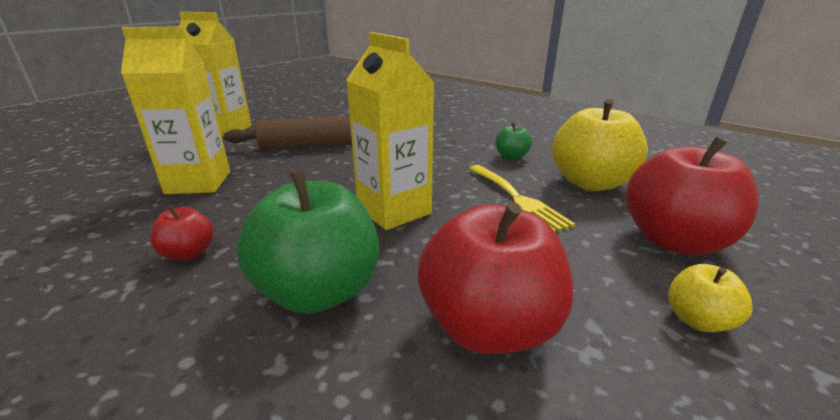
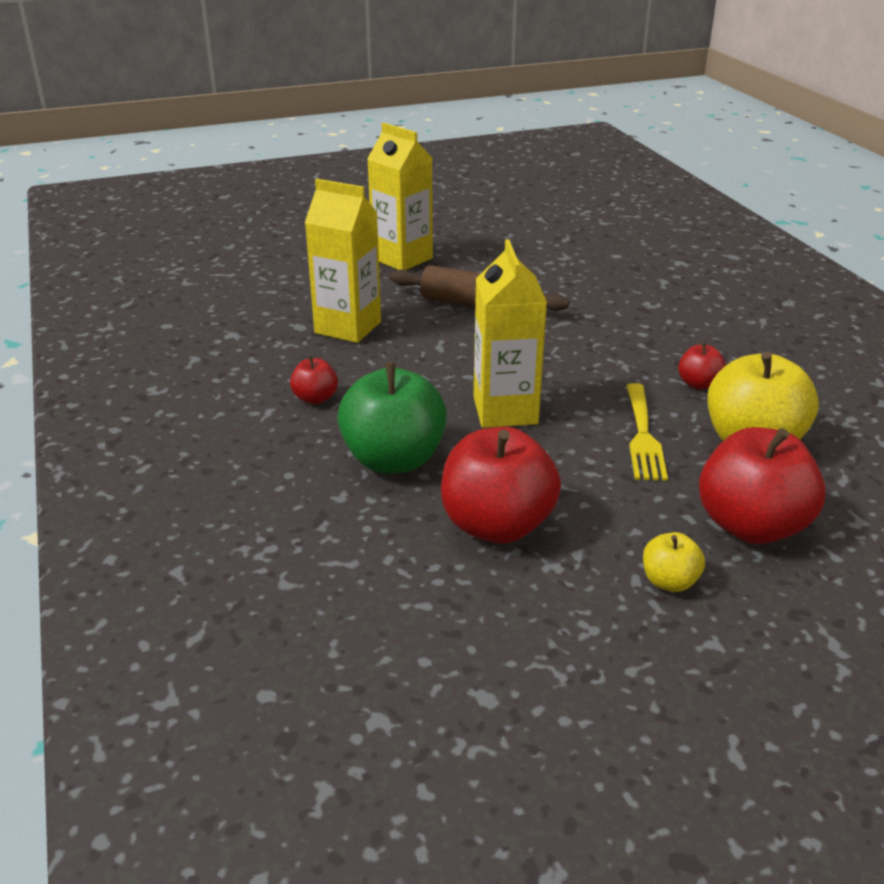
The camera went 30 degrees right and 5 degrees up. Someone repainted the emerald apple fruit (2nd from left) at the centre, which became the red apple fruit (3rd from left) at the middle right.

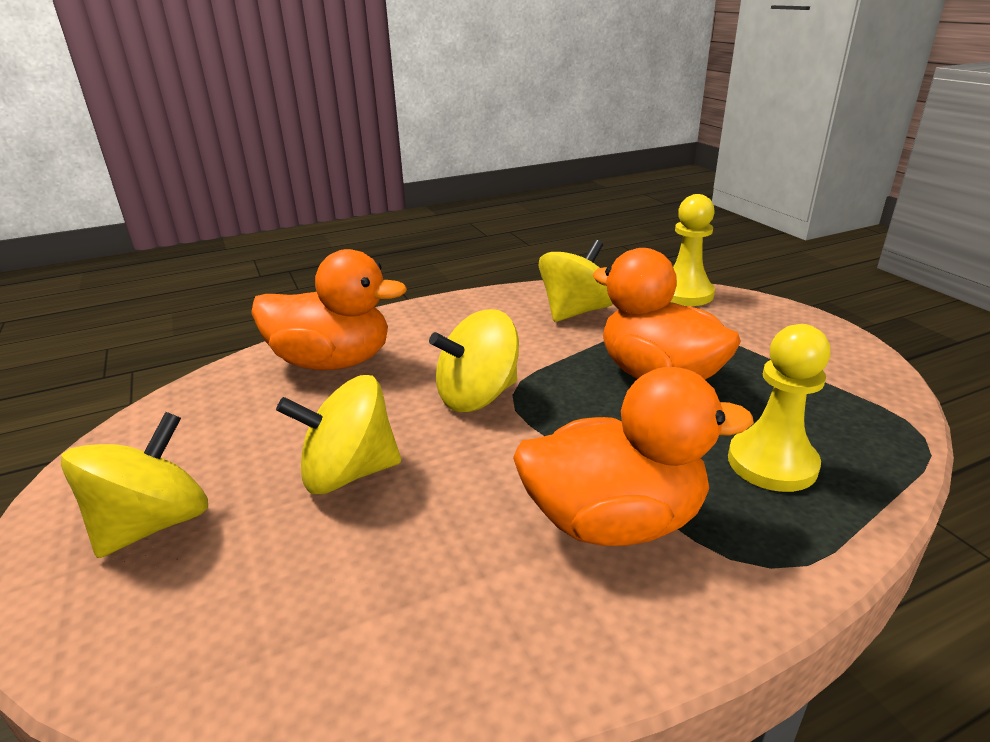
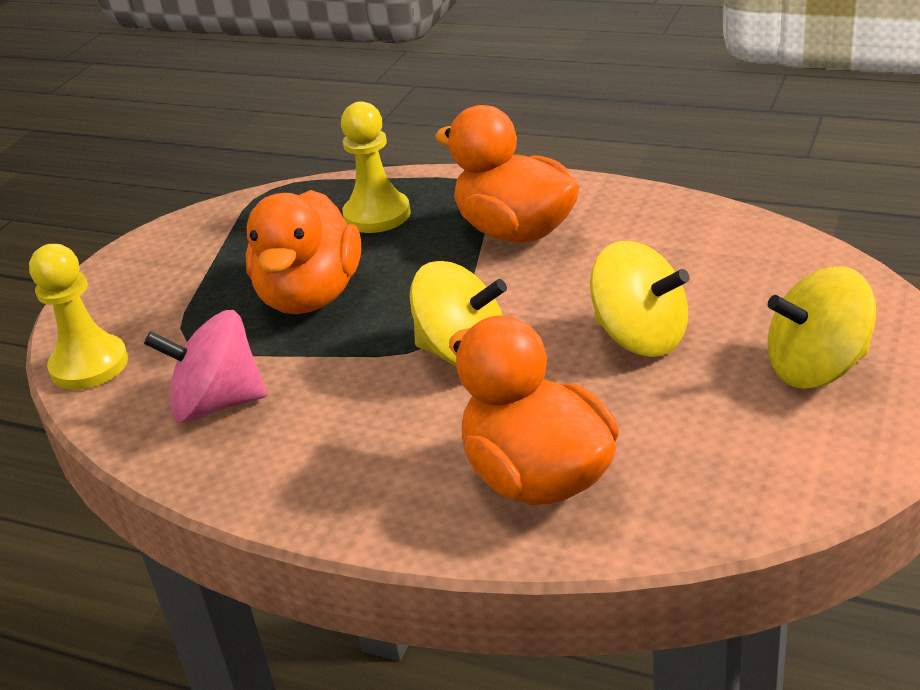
The camera went 130 degrees left and 5 degrees up. Someone repainted the golden toy top (4th from left) at the centre, which became the rosy toy top at the middle left.

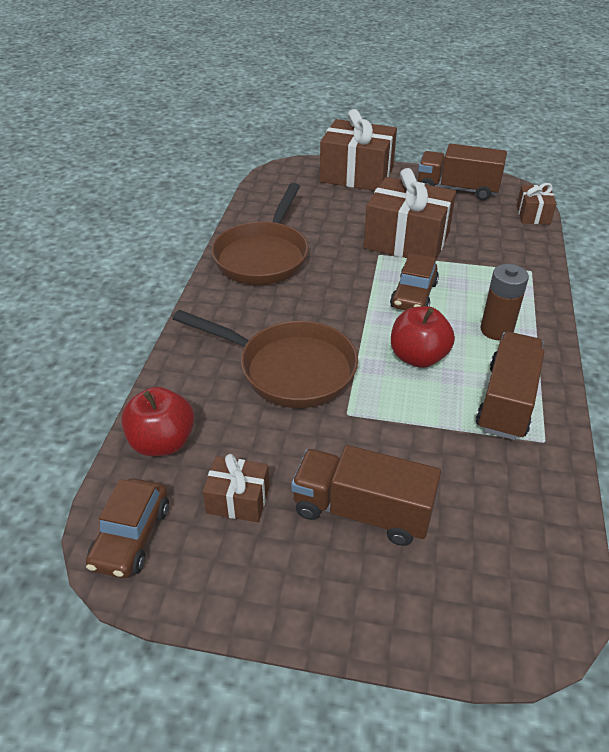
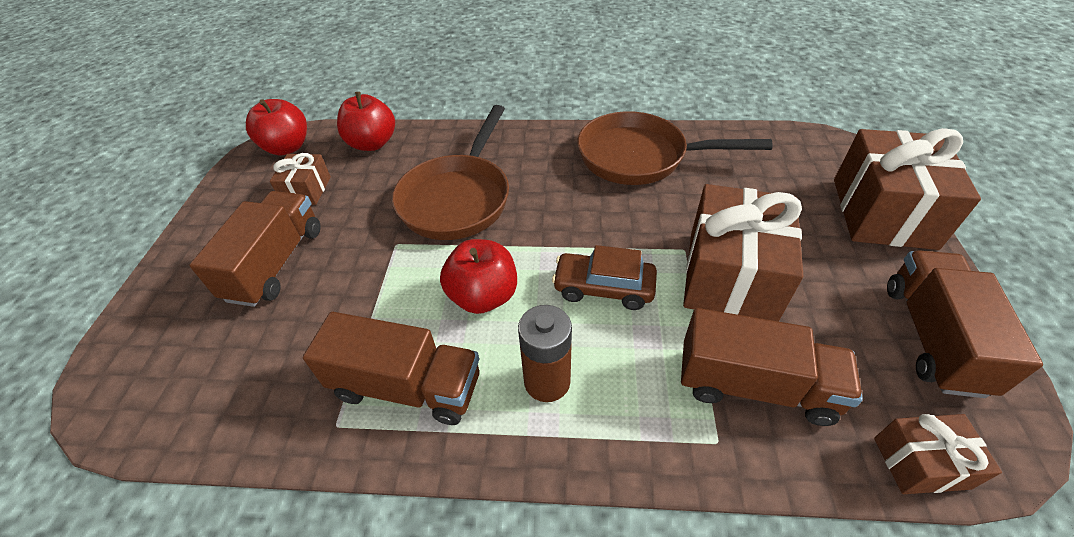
The camera went 85 degrees right and 5 degrees up. Someone swapped the brown automobile (1st from left) at the bottom left for the red apple fruit (1st from left) at the top left. Someone put down the brown toy truck (3rd from left) at the bottom right.

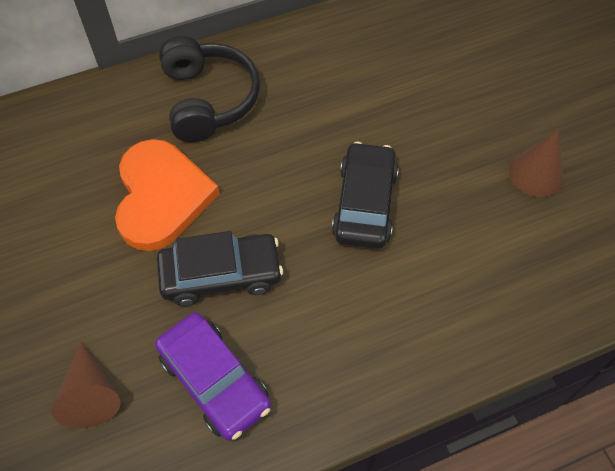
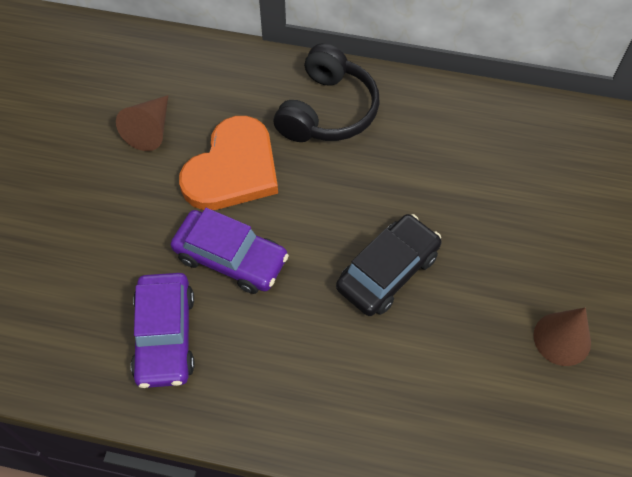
The camera went 35 degrees right and 0 degrees up. Someone carried the brown cone shape (1st from left) from the bottom left to the top left. Someone repainted the jet-black automobile (1st from left) at the centre, which became the royal purple automobile (2nd from left) at the centre.

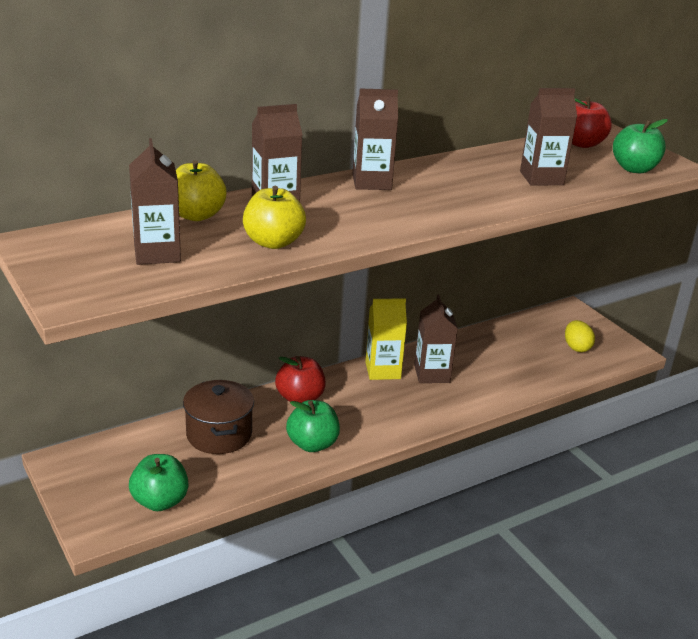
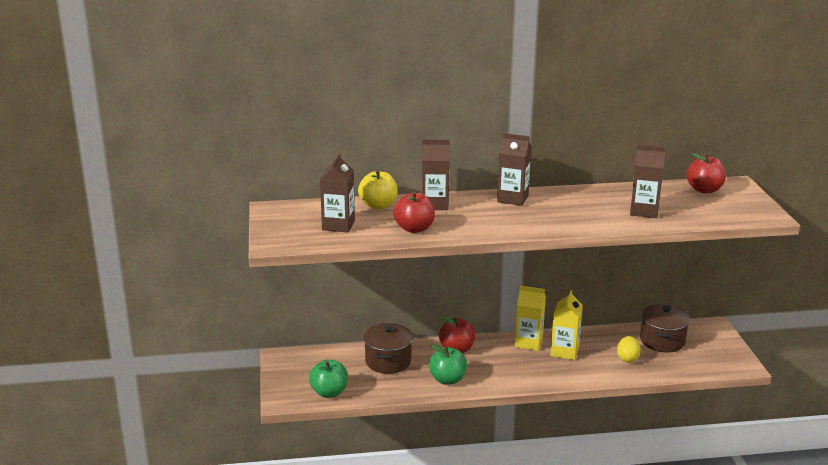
The camera went 25 degrees right and 5 degrees down. Someone repainted the golden apple fruit (2nd from left) at the centre, which became the red apple fruit (1st from left) at the centre. Someone repainted the brown milk carton (4th from left) at the centre, which became the golden milk carton (2nd from left) at the bottom right. Someone carried the golden egg from the middle right to the bottom right. Someone took away the emerald apple fruit (3rd from left) at the top right. Someone put down the brown stockpot (2nd from left) at the bottom right.

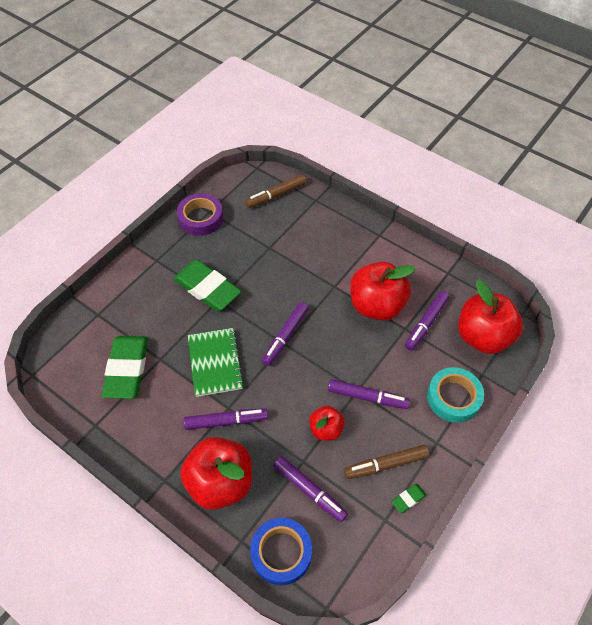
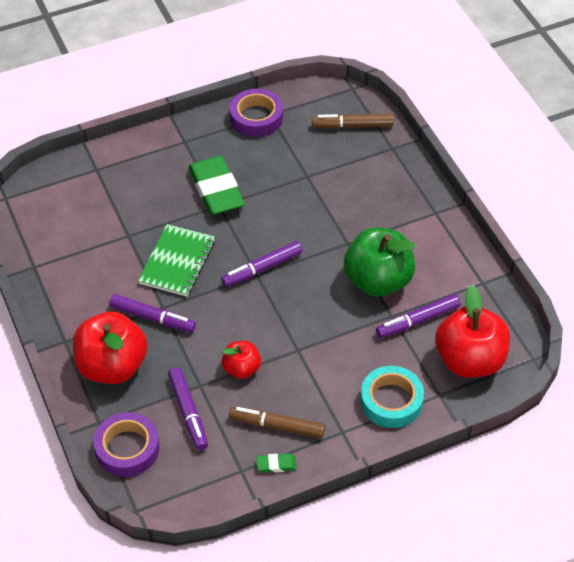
The camera went 30 degrees right and 5 degrees down. Someone took away the emerald pencil eraser (1st from left) at the middle left. Someone repainted the blue roll of tape at the bottom centre, which became the royal purple roll of tape (1st from left) at the bottom left. Someone took away the royal purple marker (4th from left) at the centre. Someone repainted the red apple fruit (3rd from left) at the centre, which became the emerald apple fruit at the centre.

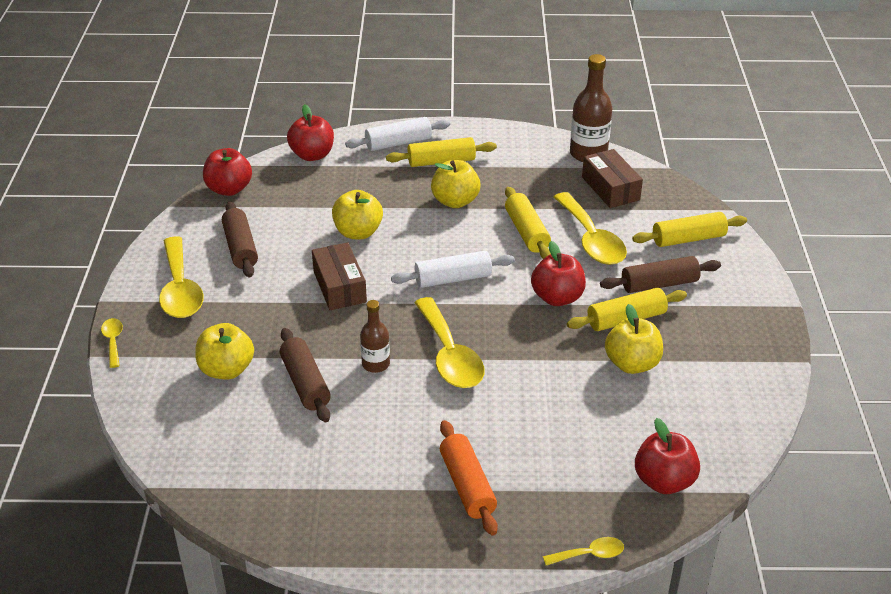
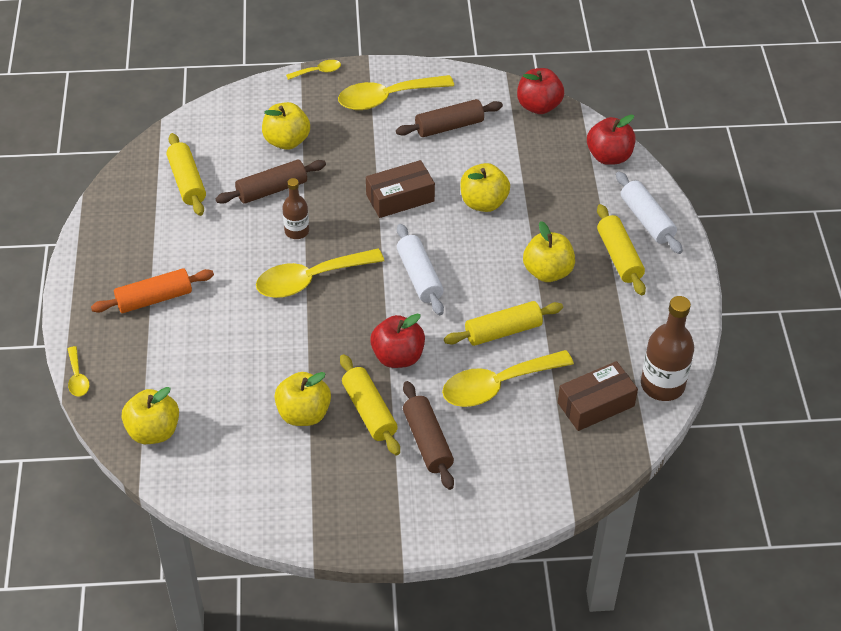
The camera went 85 degrees right and 10 degrees up. Someone carried the golden rolling pin (4th from left in the first image) from the middle right to the top left. Someone repainted the red apple fruit (4th from left) at the bottom right, which became the golden apple fruit (1st from left) at the middle left.

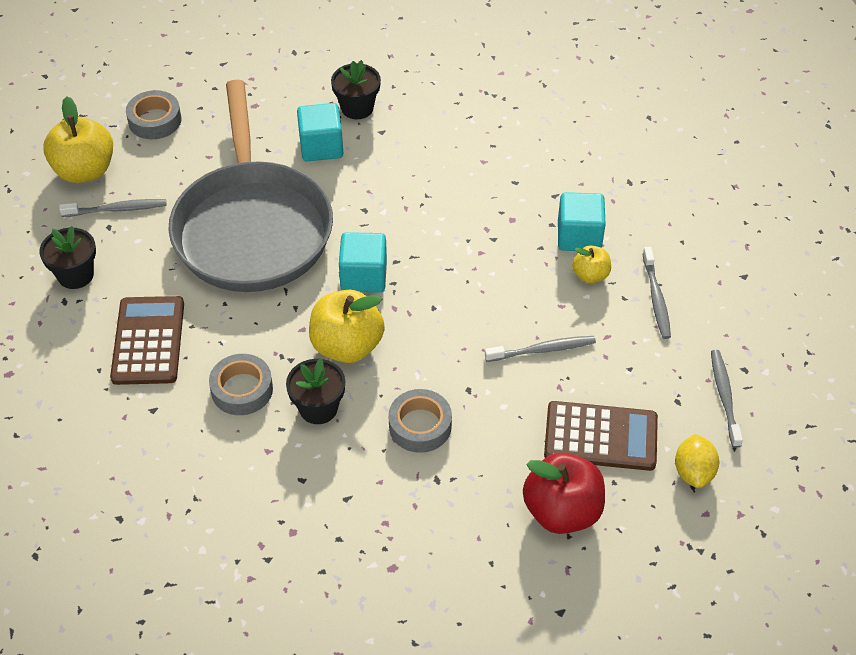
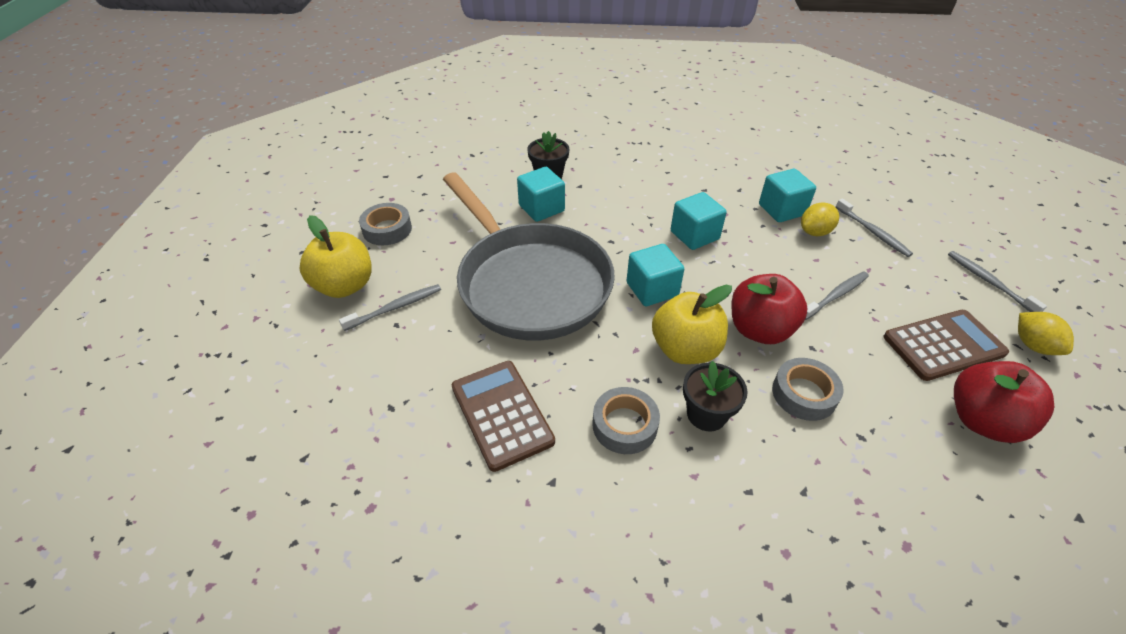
The camera went 25 degrees left and 5 degrees down. Someone took away the jet-black flower pot (1st from left) at the middle left. Someone swapped the golden apple fruit (3rd from left) at the middle right for the golden citrus fruit (1st from left) at the middle right. Someone put down the turquoise block (3rd from left) at the centre. Someone put down the red apple fruit (1st from left) at the middle right.

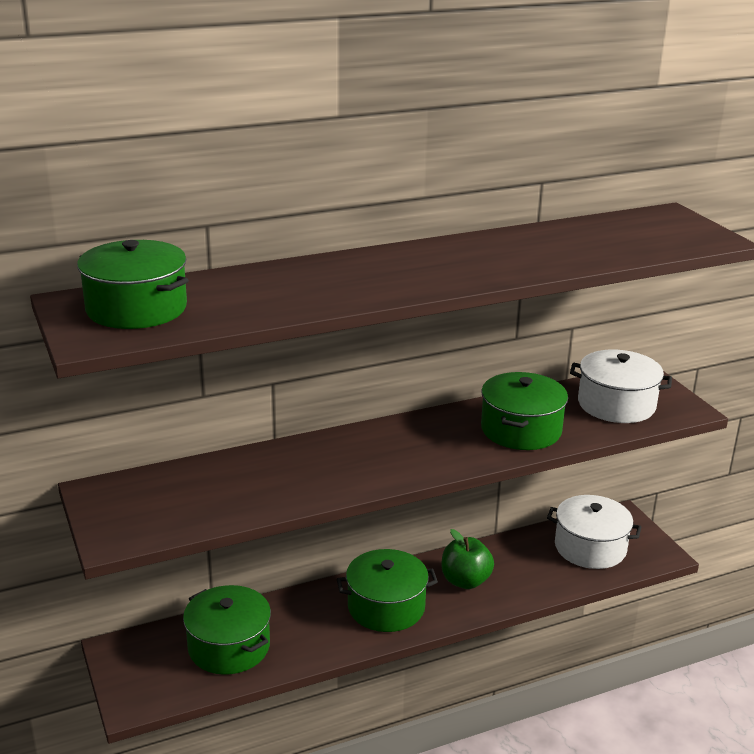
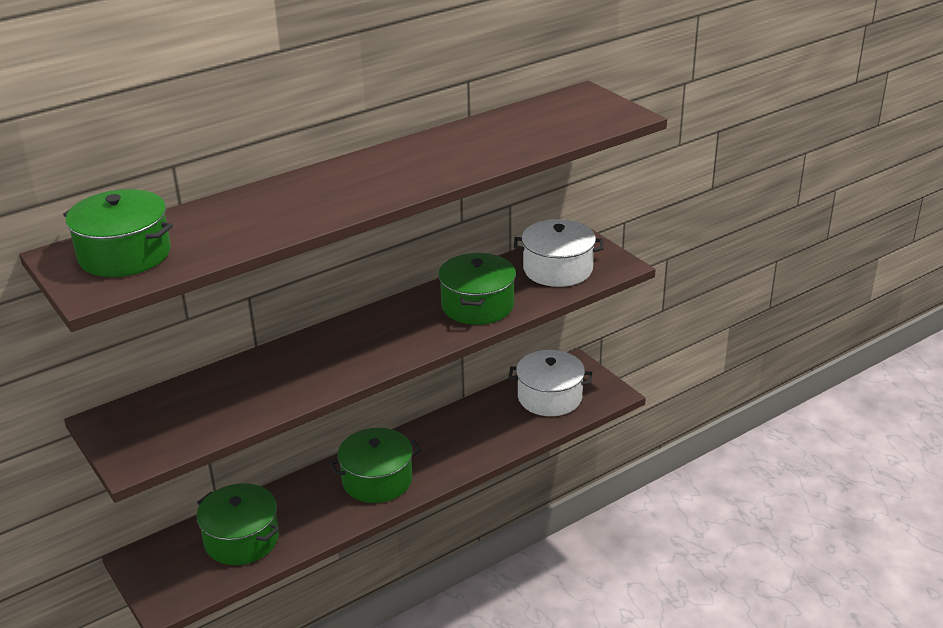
The camera went 10 degrees left and 5 degrees up. Someone took away the emerald apple fruit at the bottom centre.

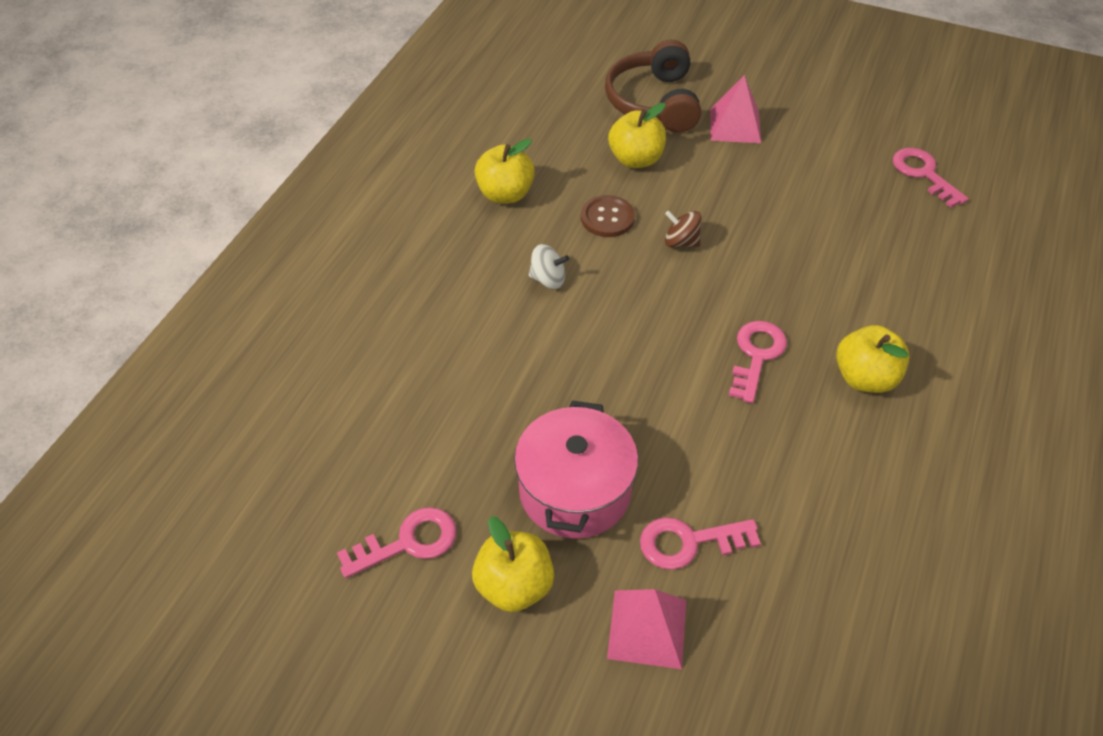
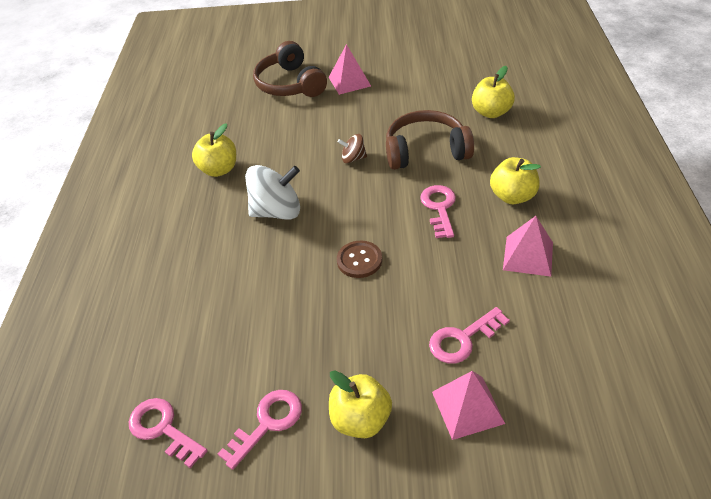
The camera went 20 degrees left and 5 degrees down. Someone took away the rosy stockpot at the centre. Someone scaled the snow-white toy top at the centre by 1.91. Someone carried the brown button from the top centre to the centre. Someone carried the golden apple fruit (3rd from left) from the top centre to the top right. Someone carried the rosy latchkey (4th from left in the first image) from the top right to the bottom left. Someone put down the brown headphones (2nd from left) at the top centre. Someone put down the rosy pyramid (3rd from left) at the middle right.

